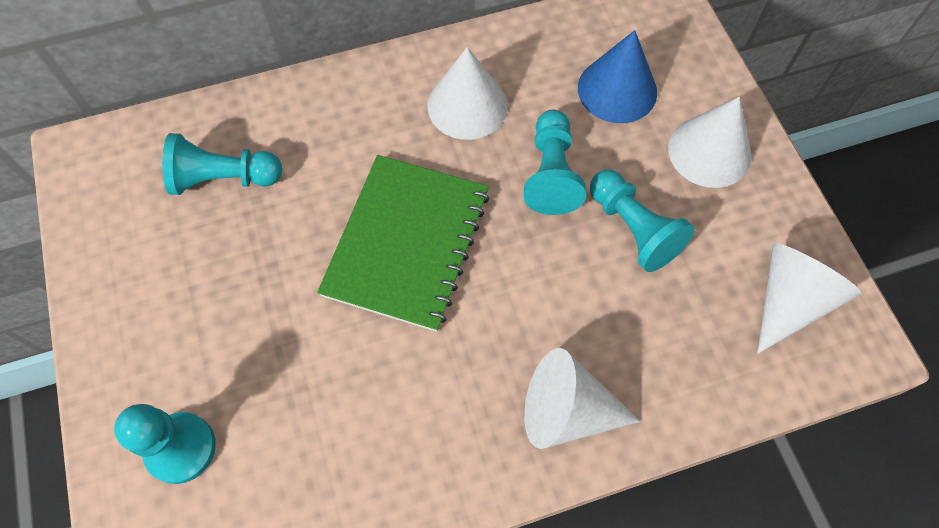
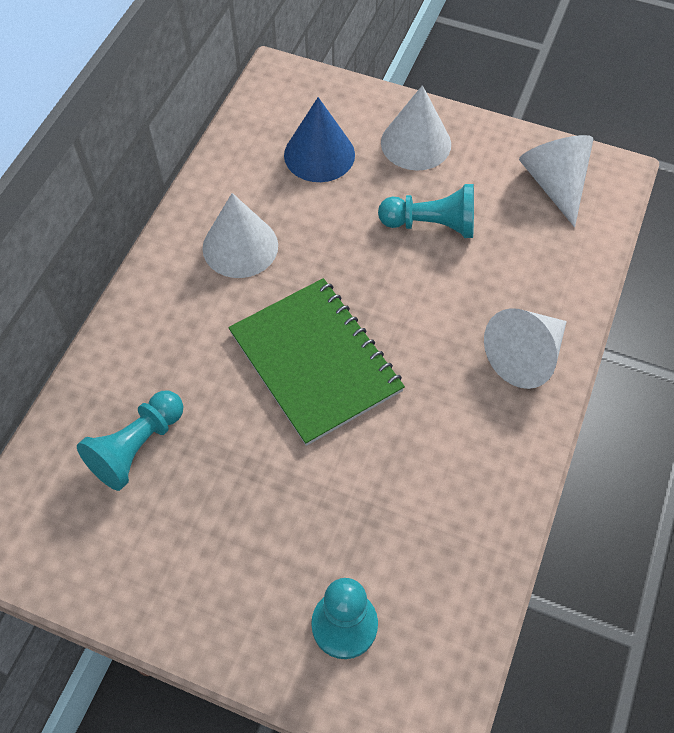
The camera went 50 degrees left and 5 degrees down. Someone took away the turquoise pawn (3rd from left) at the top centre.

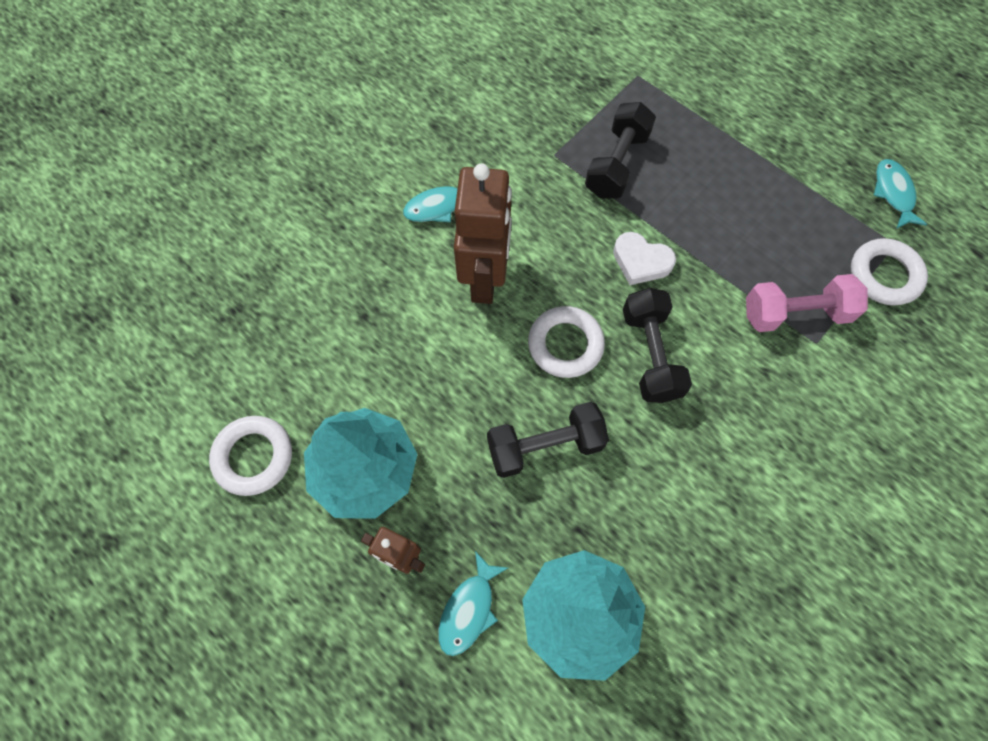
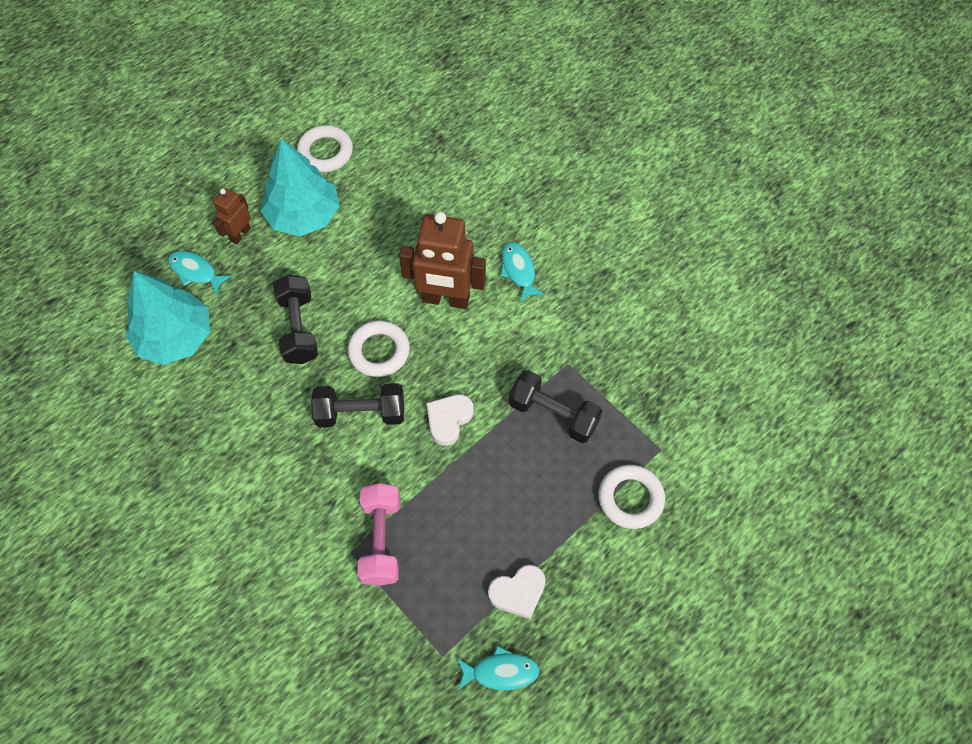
The camera went 95 degrees right and 5 degrees down. Someone carried the snow-white torus (3rd from left) from the middle right to the bottom centre. Someone put down the snow-white heart shape (2nd from left) at the bottom centre.

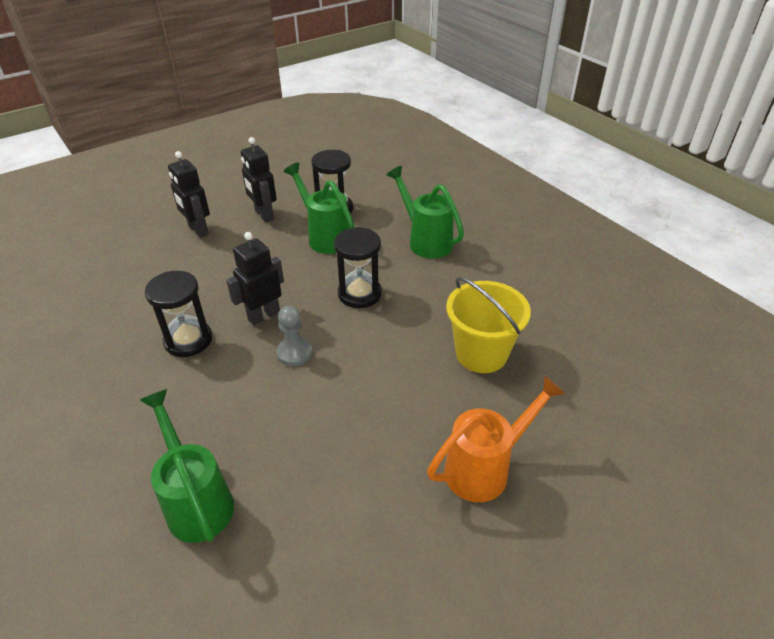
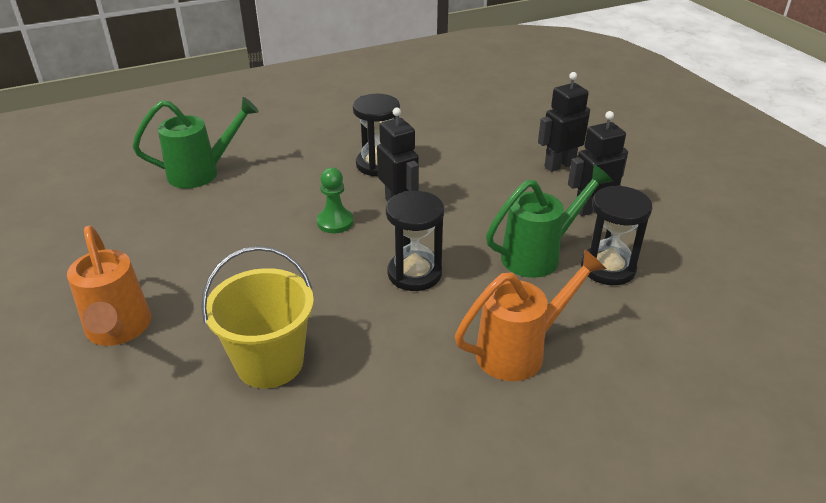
The camera went 100 degrees right and 5 degrees down. Someone repainted the grey pawn at the centre, which became the emerald pawn at the centre. Someone repainted the emerald sprinkling can (3rd from left) at the top centre, which became the bright orange sprinkling can (2nd from left) at the centre.

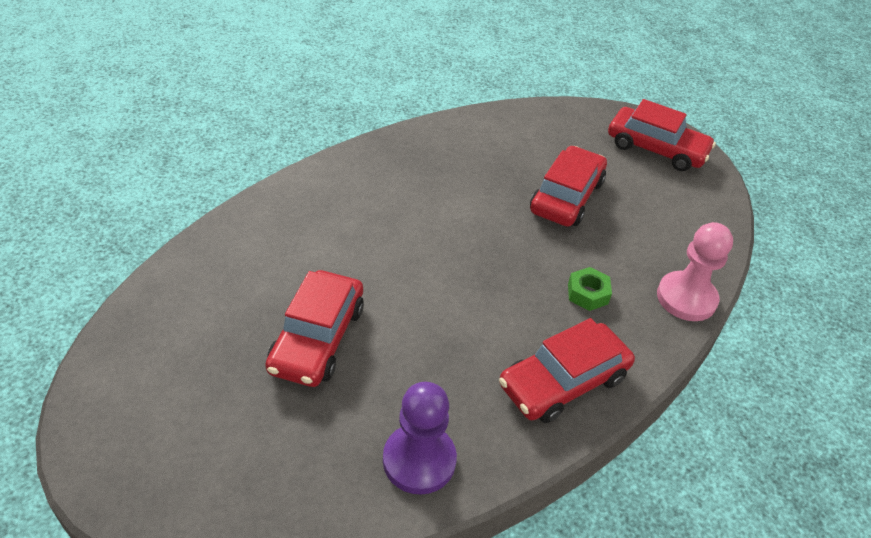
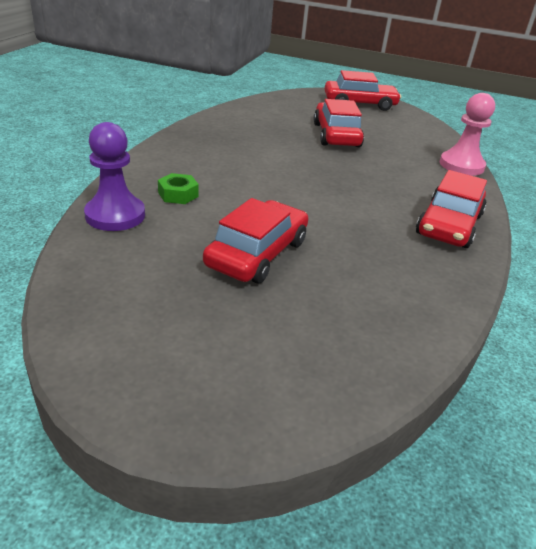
The camera went 30 degrees left and 10 degrees down. Someone rotated the red automobile (1st from left) at the centre by 135 degrees counterclockwise. Someone carried the royal purple pawn from the bottom centre to the top left. Someone carried the emerald hexagon nut from the middle right to the middle left.

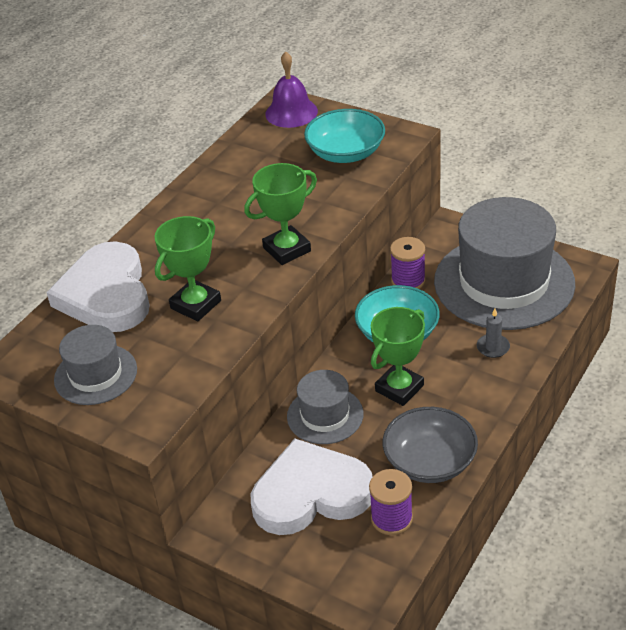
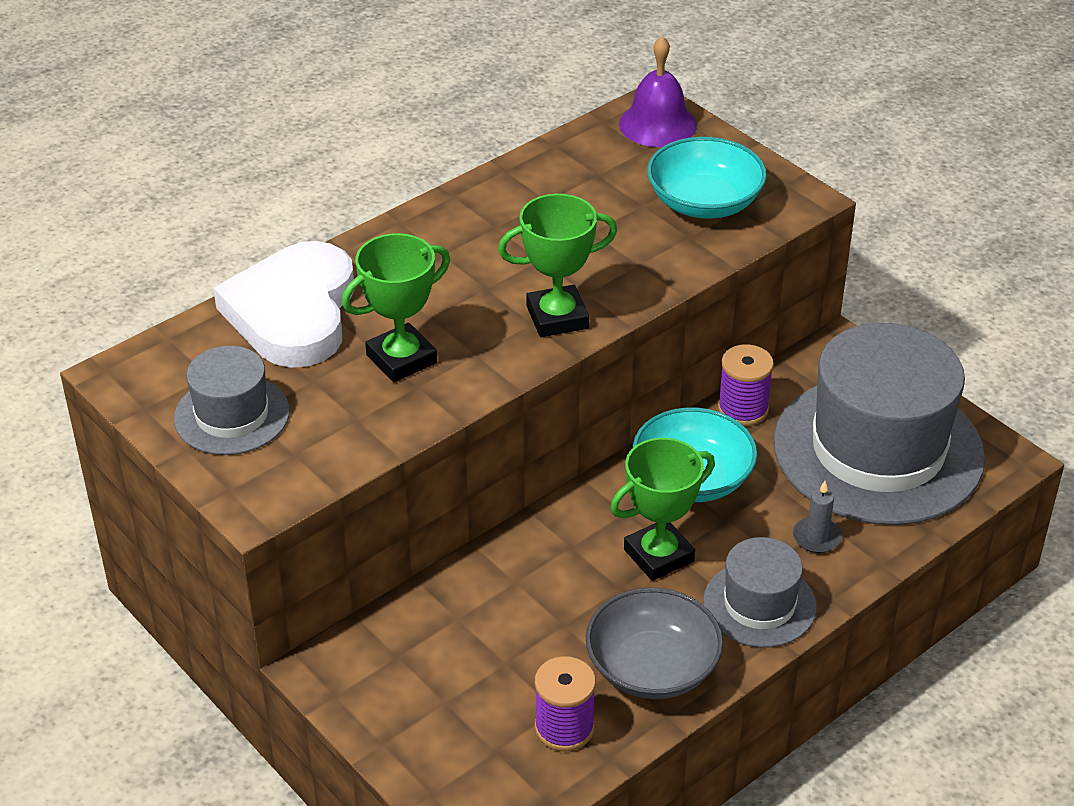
The camera went 15 degrees right and 0 degrees up. Someone took away the snow-white heart shape (2nd from left) at the bottom centre. Someone carried the grey top hat (2nd from left) from the centre to the bottom right.

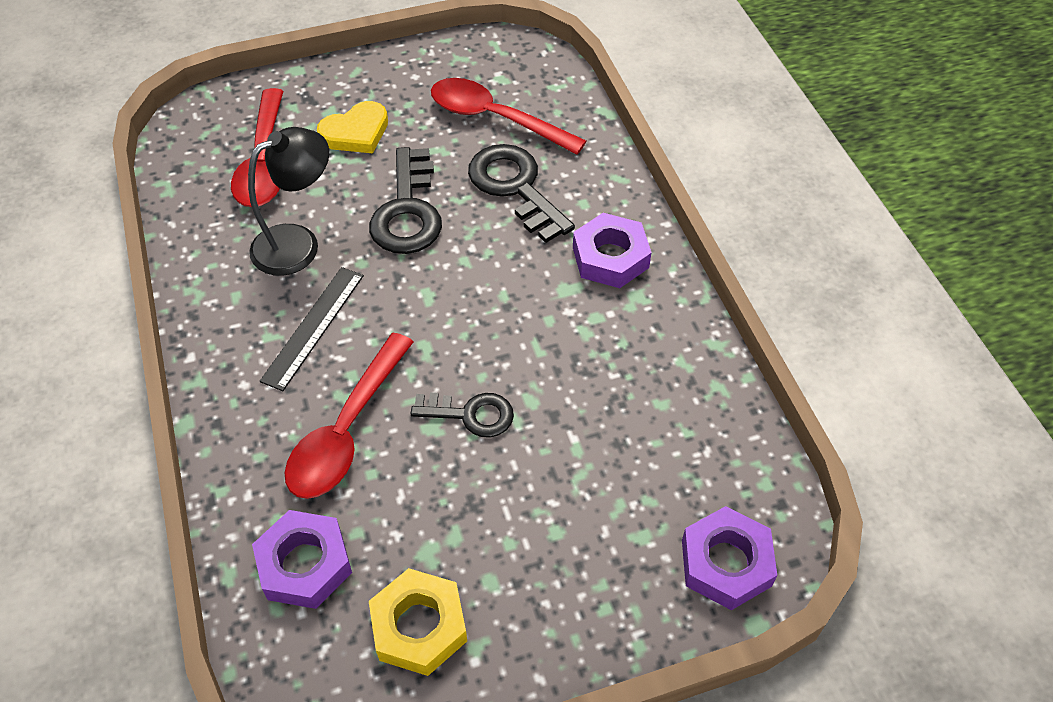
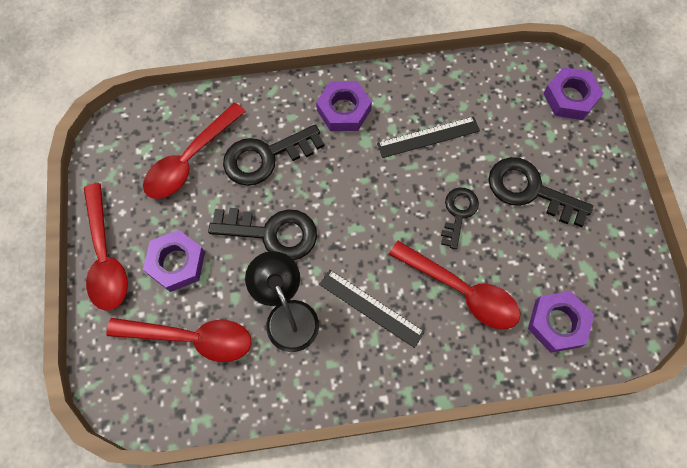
The camera went 80 degrees left and 15 degrees up. Someone swapped the golden heart shape at the top centre for the royal purple hexagon nut (1st from left) at the middle left. Someone took away the golden hexagon nut at the bottom centre. Someone put down the red teaspoon (1st from left) at the middle left. Someone put down the jet-black ruler (2nd from left) at the top centre. Someone put down the jet-black latchkey (4th from left) at the middle right.

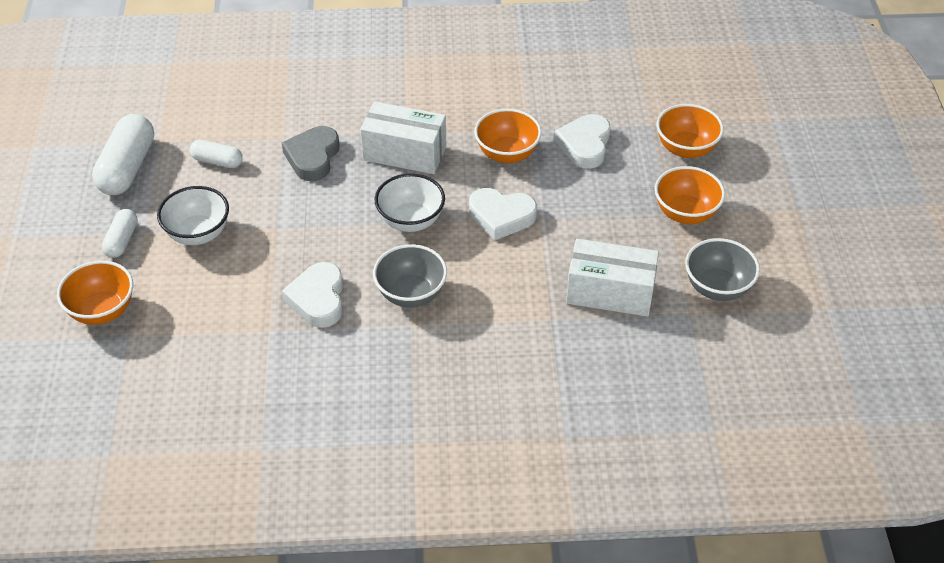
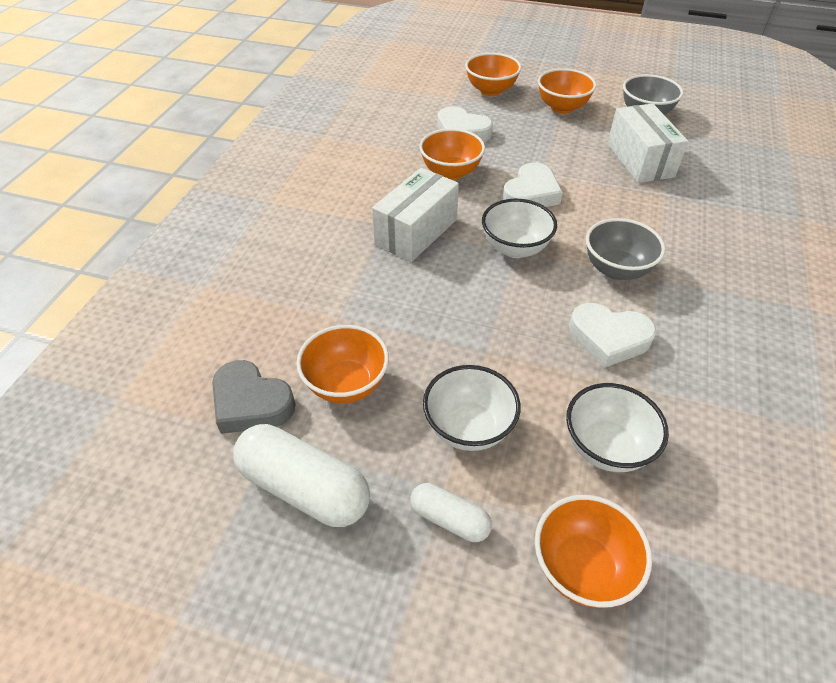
The camera went 70 degrees left and 0 degrees up. Someone swapped the snow-white pill shape (3rd from left) at the top left for the bright orange deep dish (1st from left) at the centre. Someone carried the grey heart shape from the top left to the middle left. Someone rotated the snow-white box (2nd from left) at the centre by 45 degrees counterclockwise. Someone put down the snow-white deep dish (3rd from left) at the middle right.

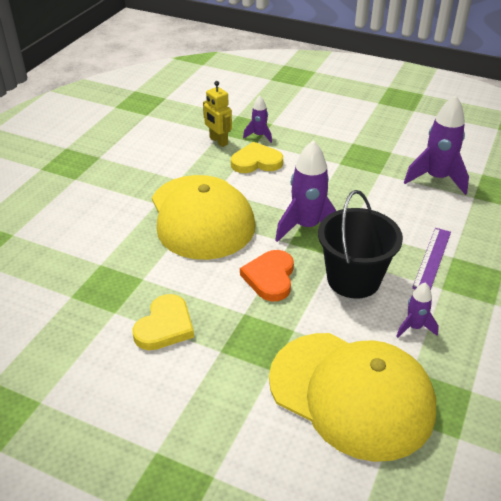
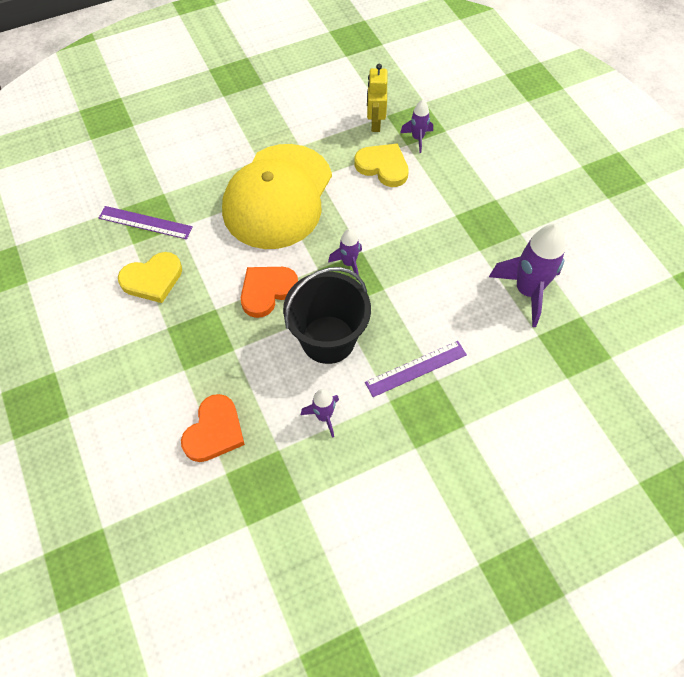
The camera went 40 degrees right and 20 degrees up. Someone swapped the golden baseball cap (2nd from left) at the bottom right for the bright orange heart shape (1st from left) at the middle left. Someone scaled the royal purple spaceship (2nd from left) at the centre by 0.53. Someone put down the royal purple ruler (1st from left) at the top left.

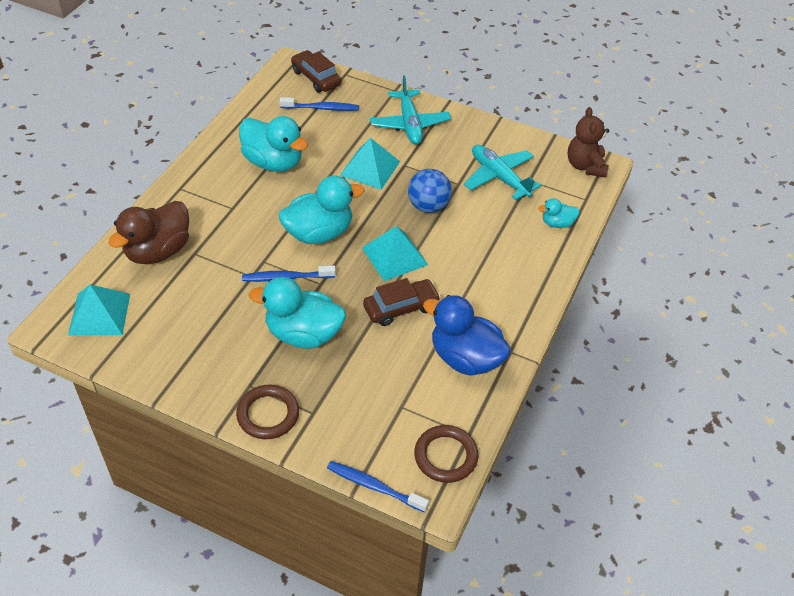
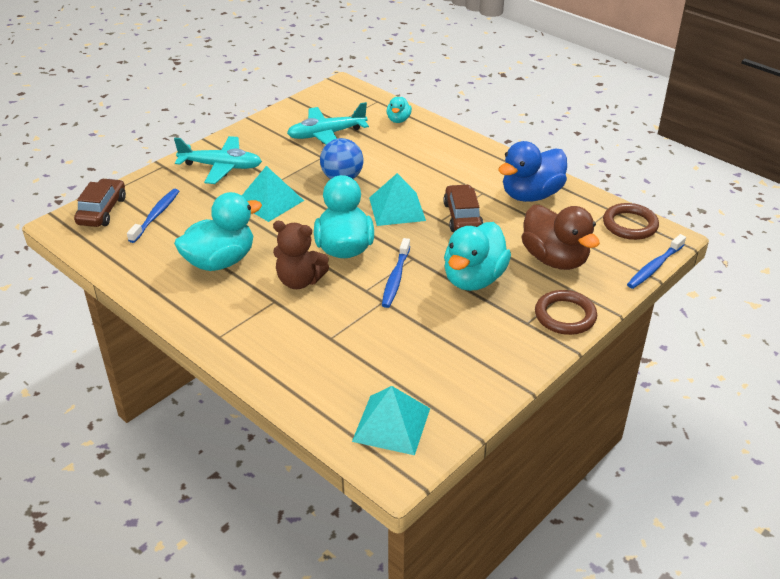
The camera went 70 degrees left and 10 degrees down. Someone carried the brown rubber duck from the middle left to the middle right. Someone rotated the brown automobile (1st from left) at the top centre by 120 degrees clockwise. Someone carried the brown teddy from the top right to the centre.

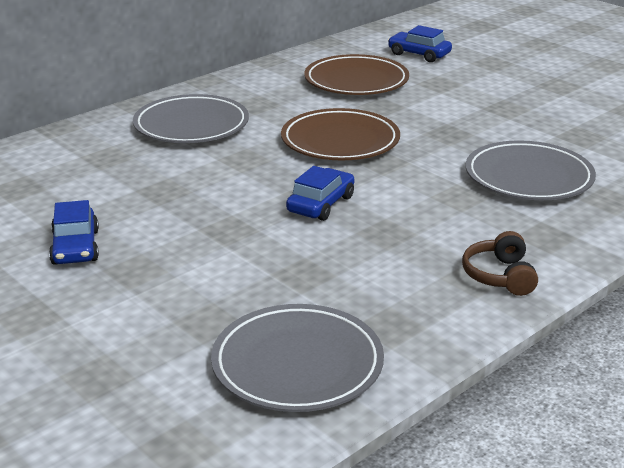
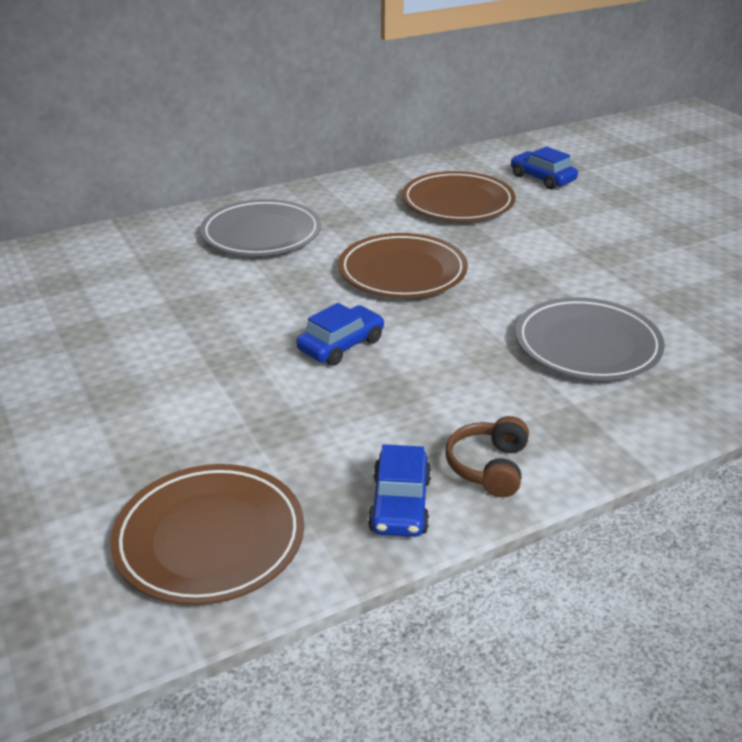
The camera went 15 degrees right and 5 degrees up. Someone carried the blue automobile (1st from left in the first image) from the middle left to the centre. Someone repainted the grey dinner plate (2nd from left) at the bottom centre, which became the brown dinner plate (1st from left) at the bottom left.

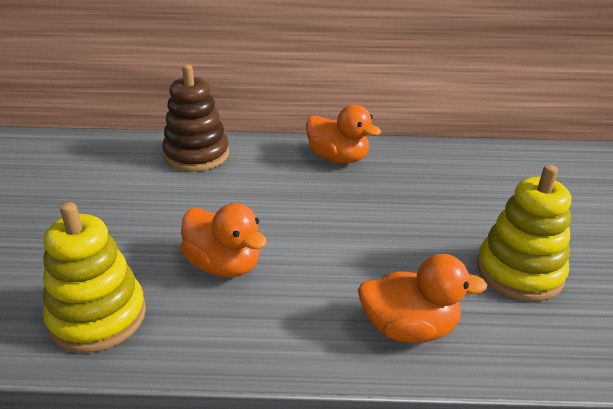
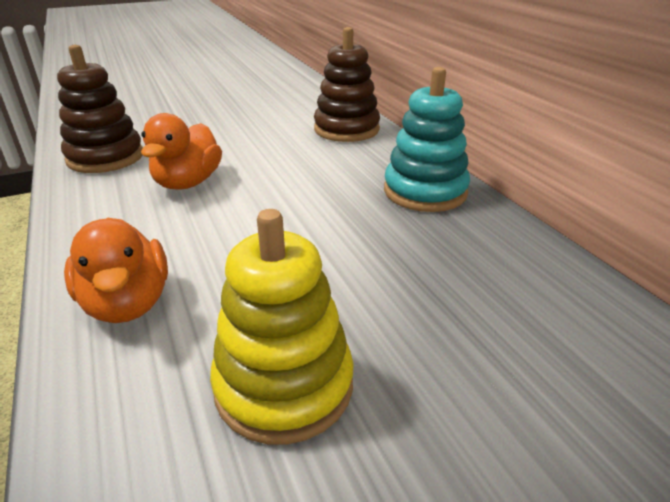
The camera went 65 degrees right and 0 degrees up. Someone repainted the golden stacking toy (1st from left) at the bottom left, which became the brown stacking toy (1st from left) at the top left. Someone swapped the bright orange rubber duck (2nd from left) at the top centre for the turquoise stacking toy at the top centre.

